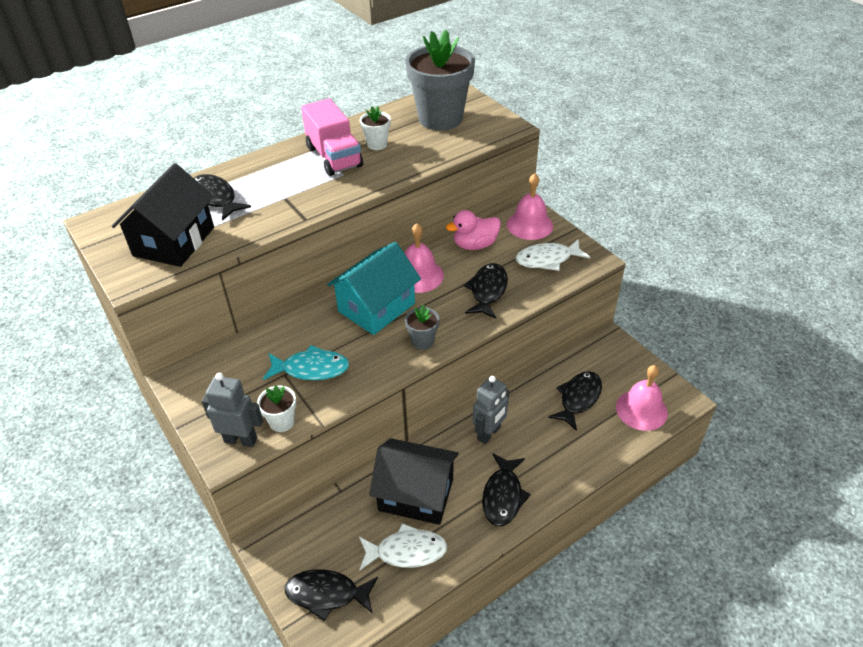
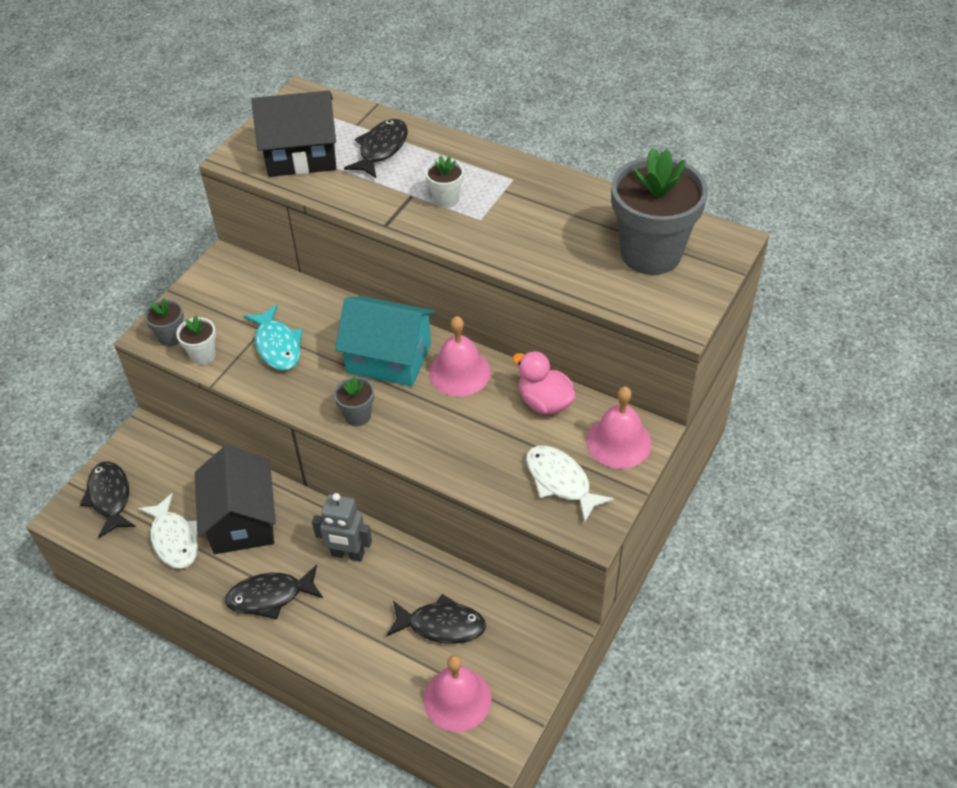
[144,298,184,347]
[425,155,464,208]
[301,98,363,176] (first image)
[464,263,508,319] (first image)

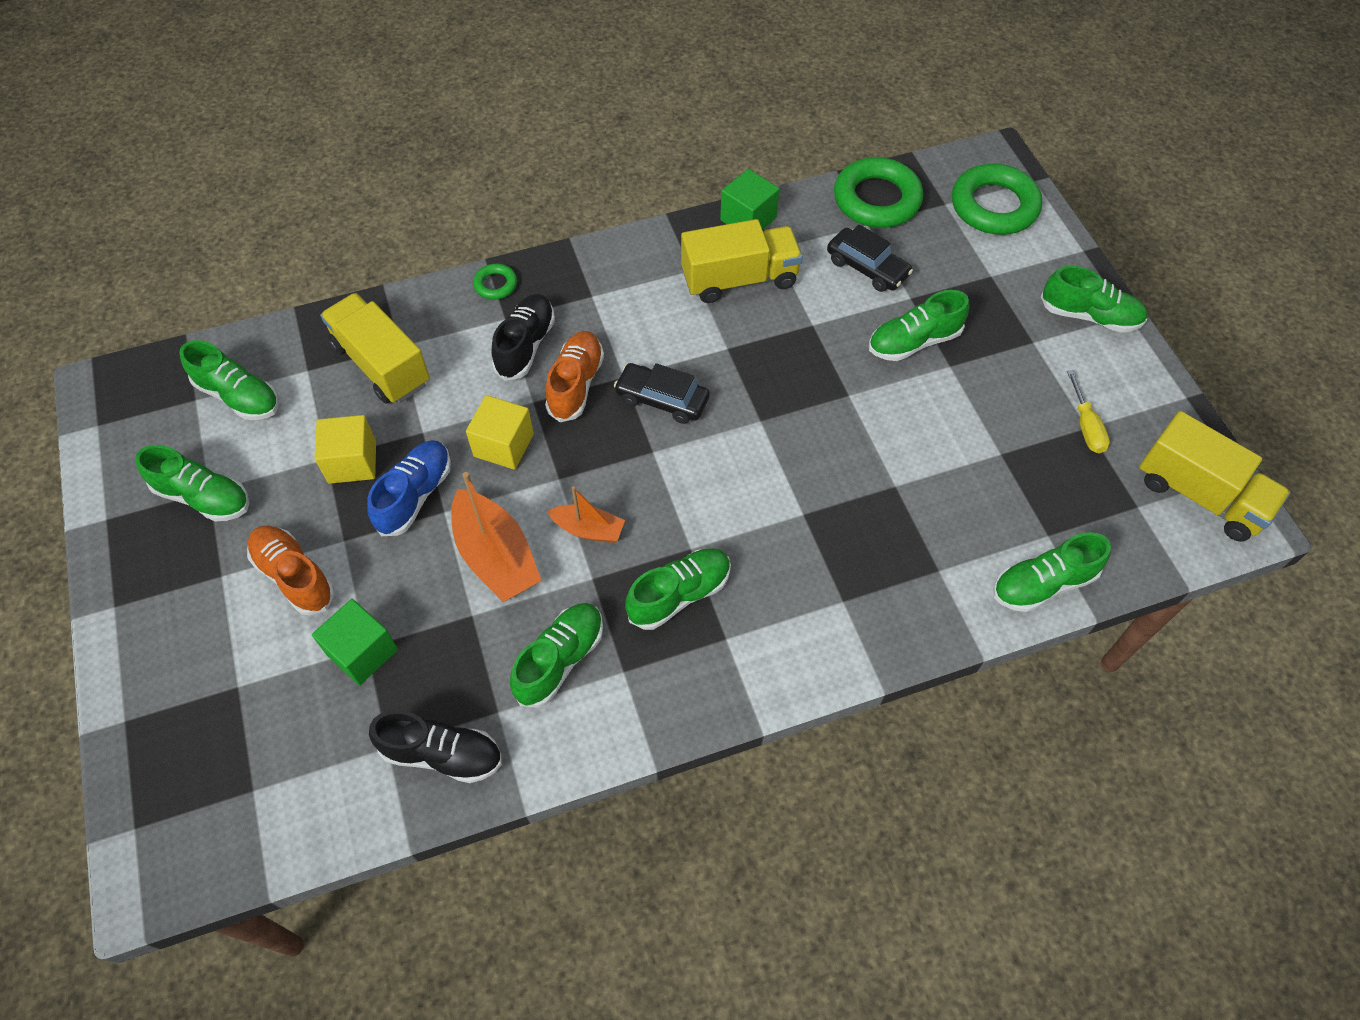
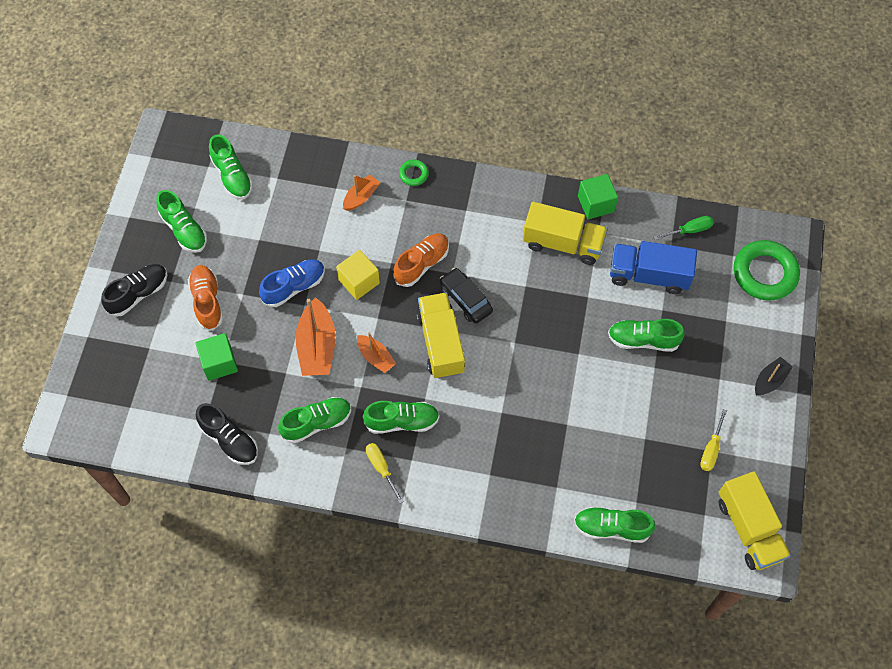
[102,264,167,317]
[343,175,380,211]
[366,443,404,504]
[416,292,465,379]
[610,241,697,294]
[654,216,714,240]
[755,357,793,395]
[314,415,376,484] (first image)

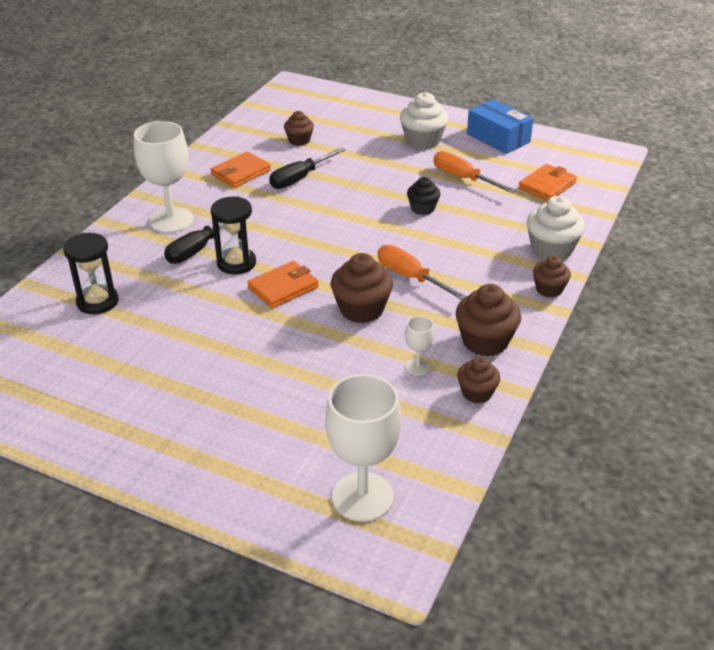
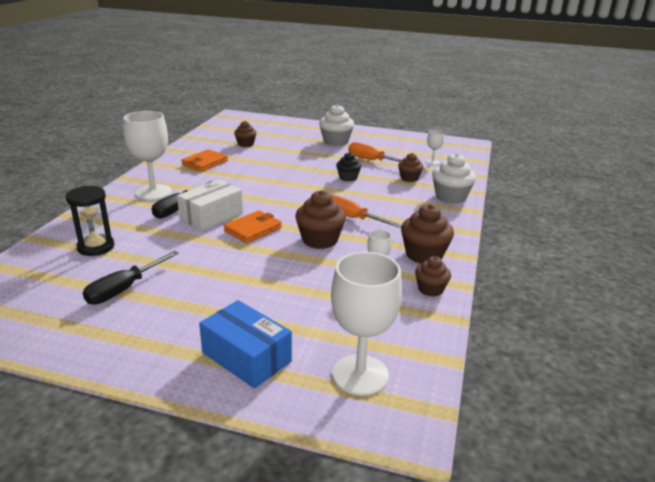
[83,251,179,305]
[177,180,243,231]
[199,300,292,388]
[398,153,423,182]
[426,130,444,165]

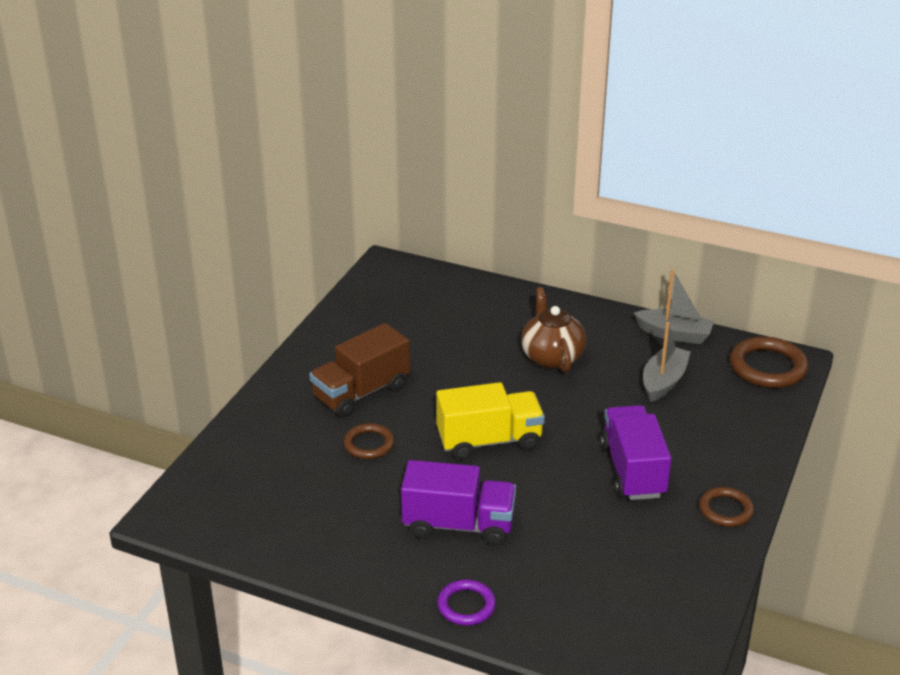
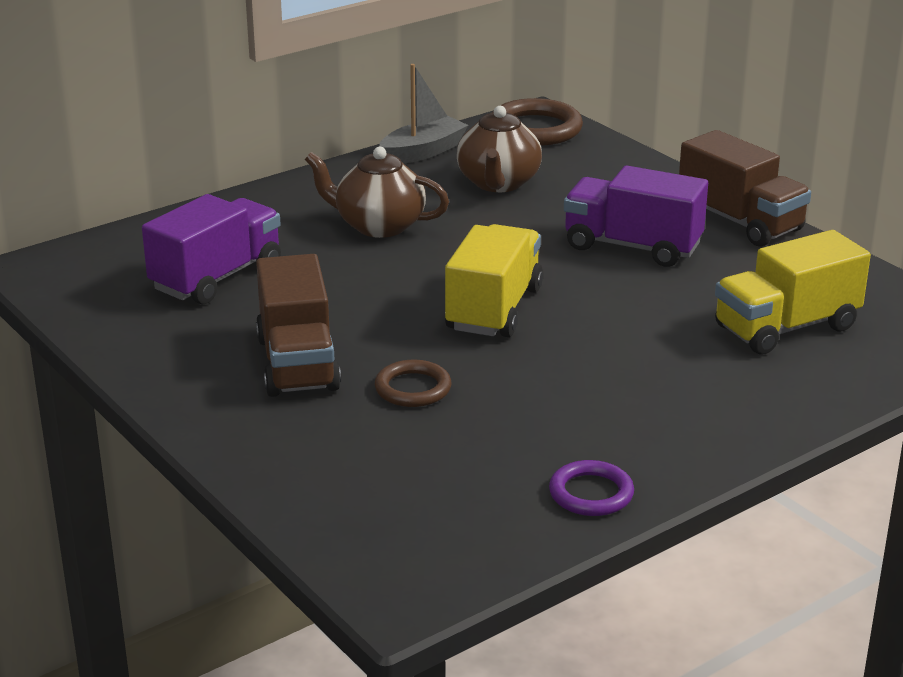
[142,194,281,304]
[457,106,542,192]
[549,460,634,516]
[679,130,811,247]
[715,230,871,355]

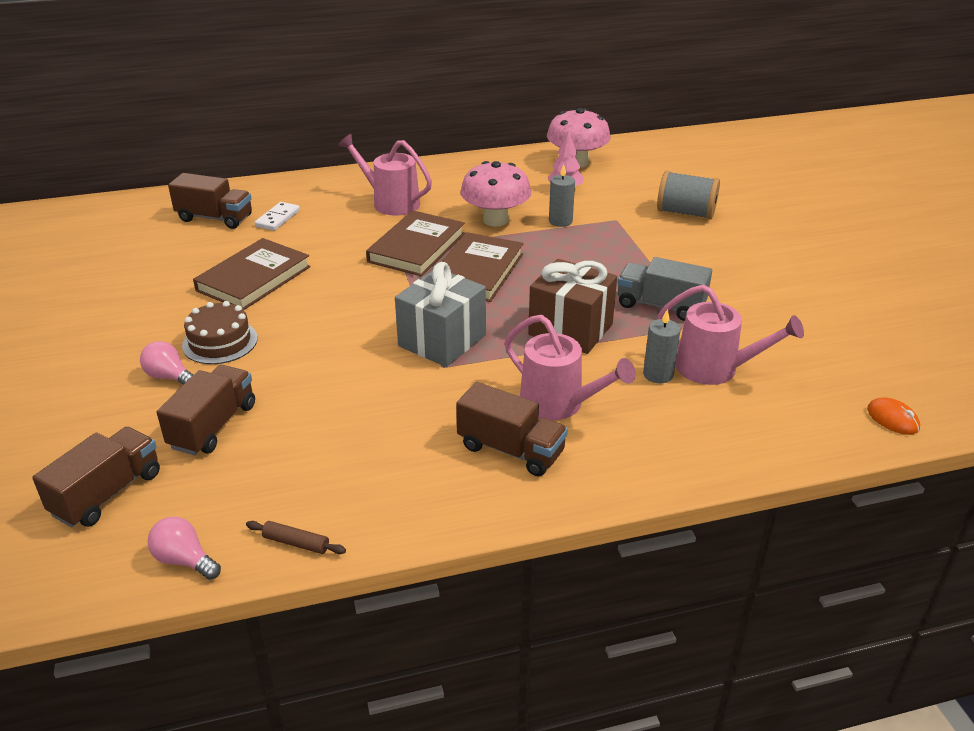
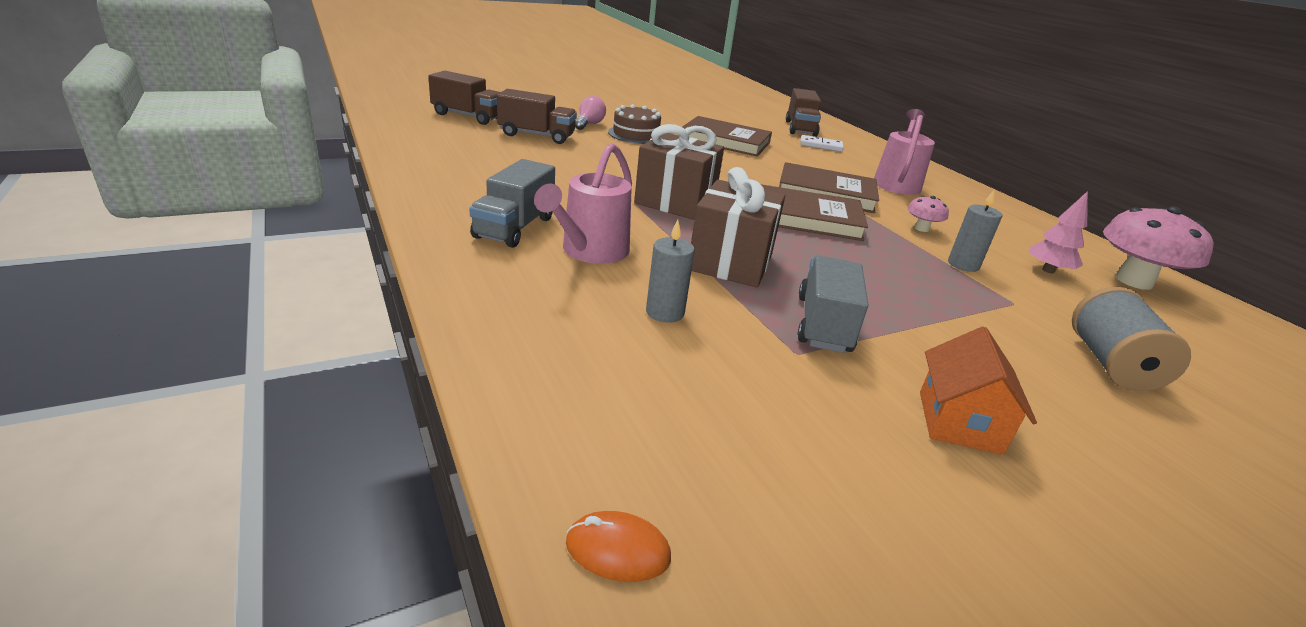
[469,159,555,248]
[566,511,671,582]
[634,124,724,220]
[907,196,949,232]
[920,326,1037,455]
[147,517,221,580] (first image)
[246,521,346,554] (first image)
[657,285,804,385] (first image)

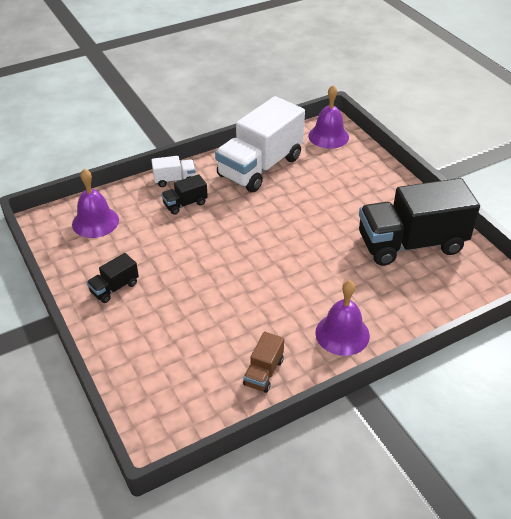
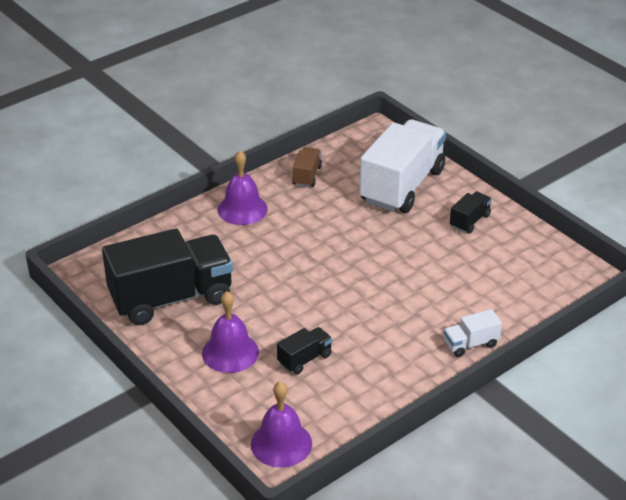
[202,291,259,373]
[277,327,332,375]
[359,119,446,213]

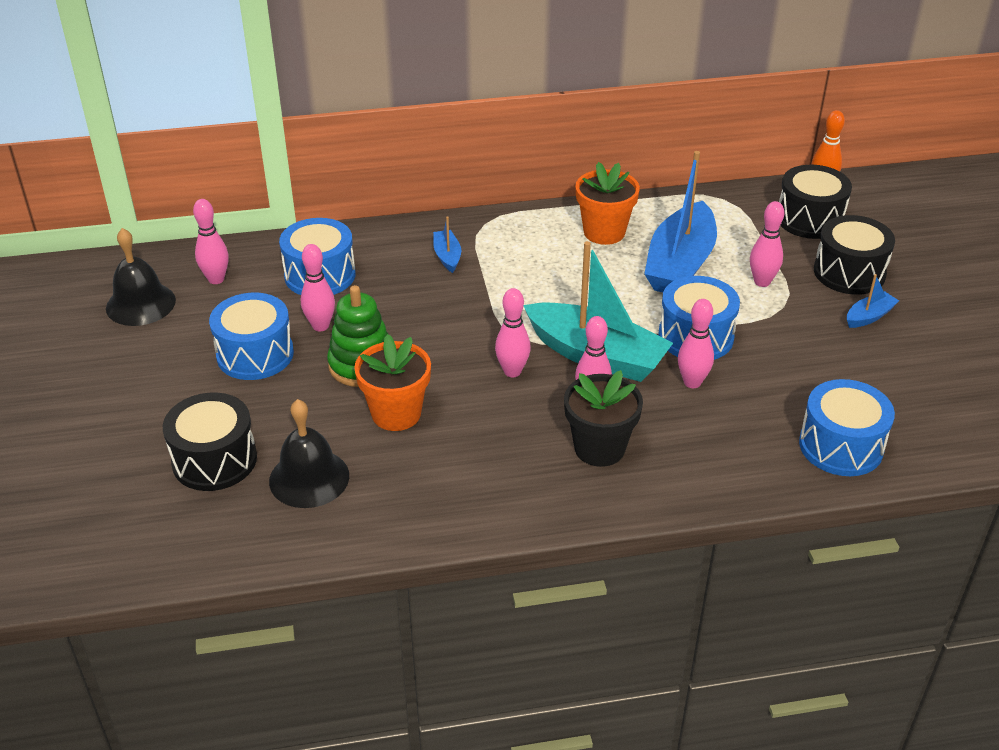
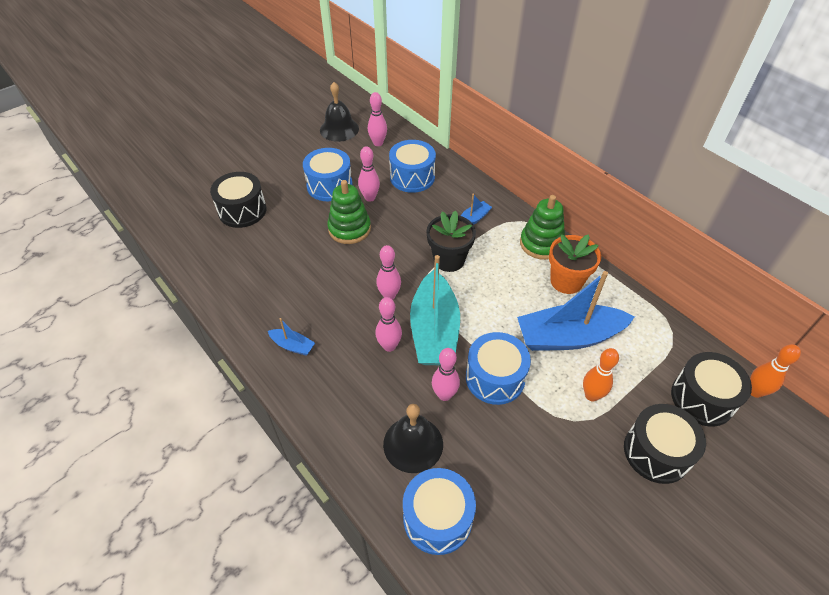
[268,318,315,356]
[383,404,443,473]
[427,211,476,272]
[520,195,565,260]
[583,348,619,401]
[354,334,431,431] (first image)

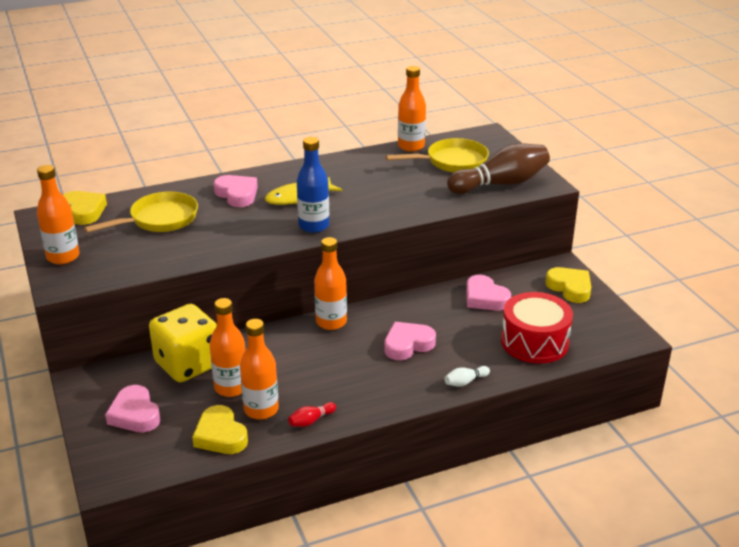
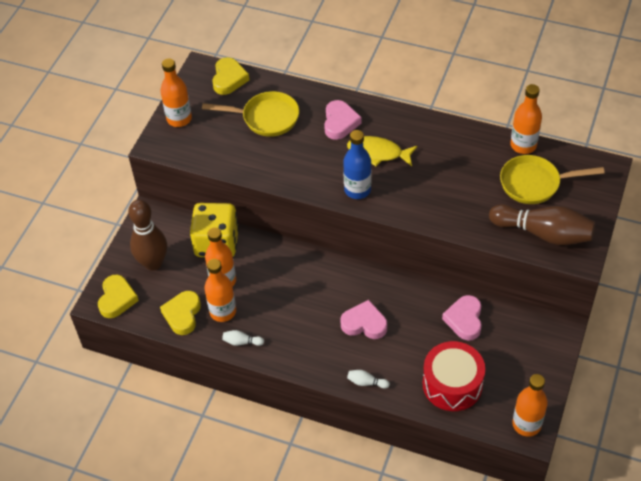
[98,275,139,318]
[128,200,167,271]
[222,330,264,346]
[500,155,605,204]
[512,374,548,437]

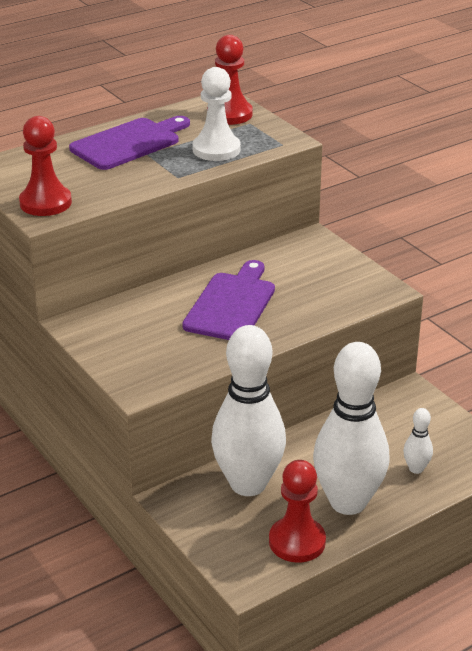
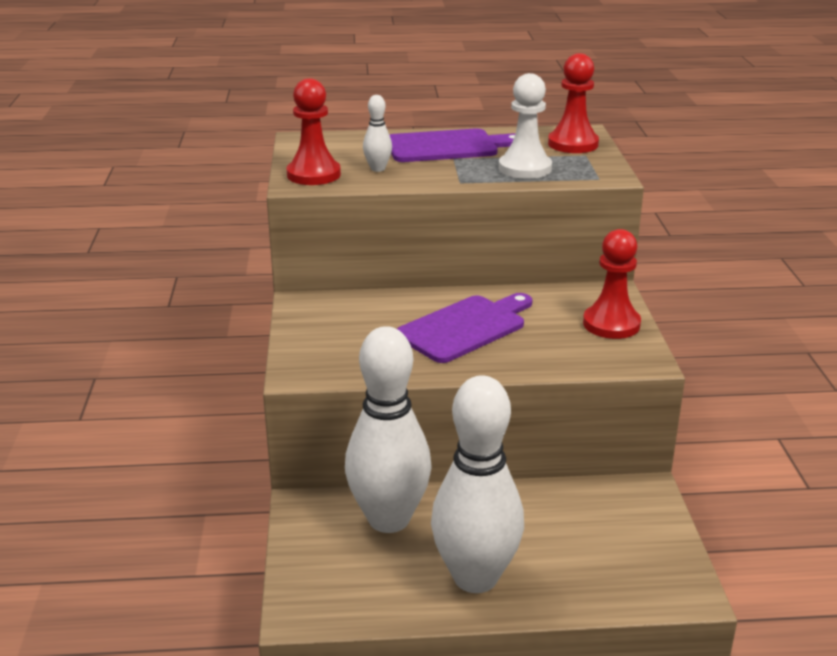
[363,95,392,172]
[583,229,641,339]

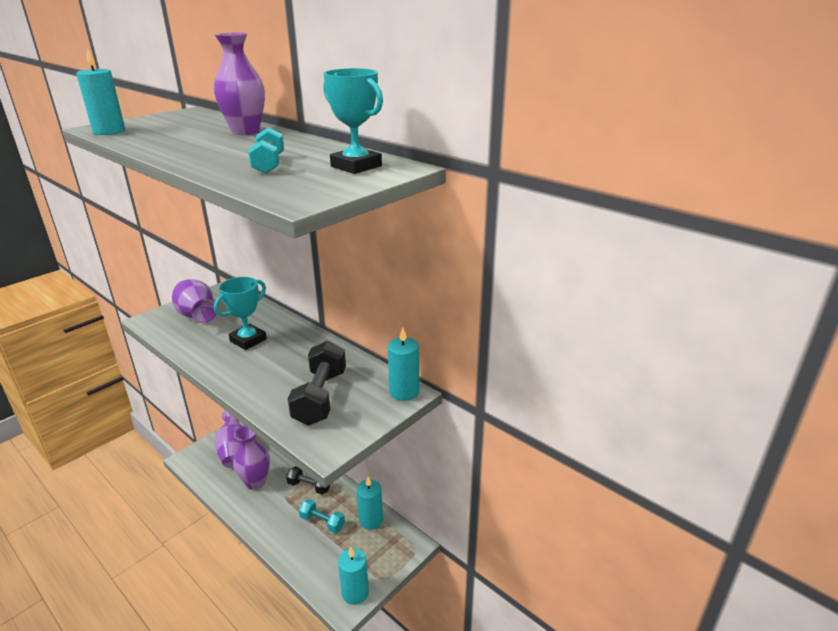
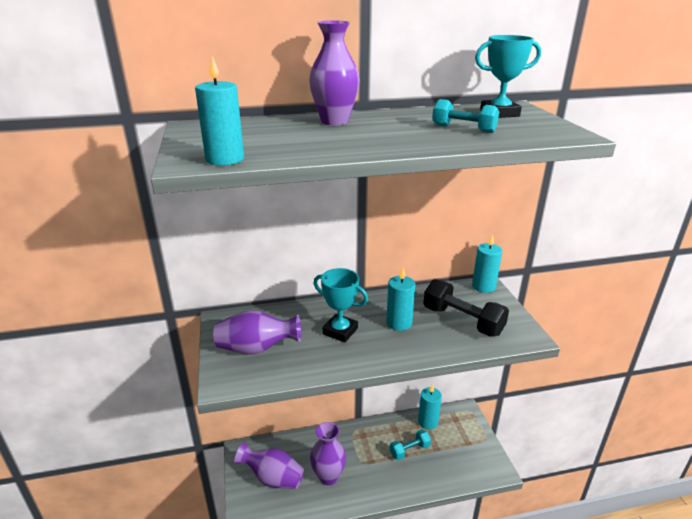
[314,268,368,342]
[386,267,415,331]
[286,466,331,494] (first image)

